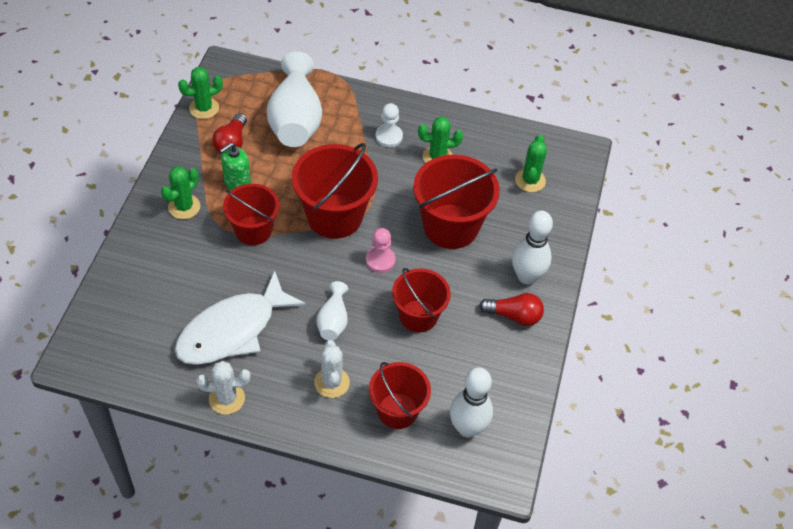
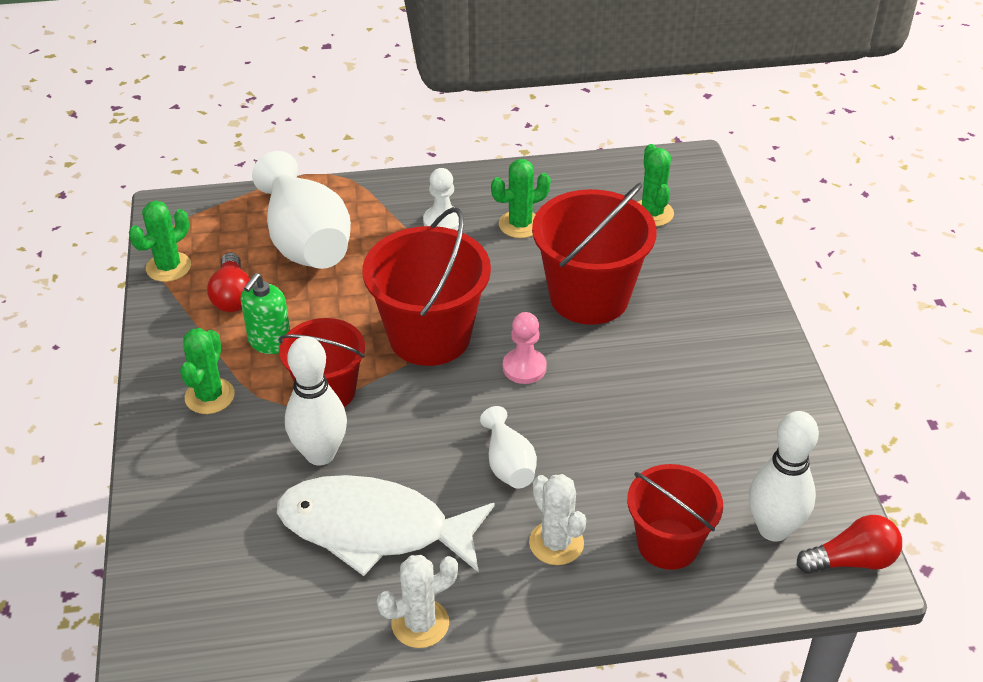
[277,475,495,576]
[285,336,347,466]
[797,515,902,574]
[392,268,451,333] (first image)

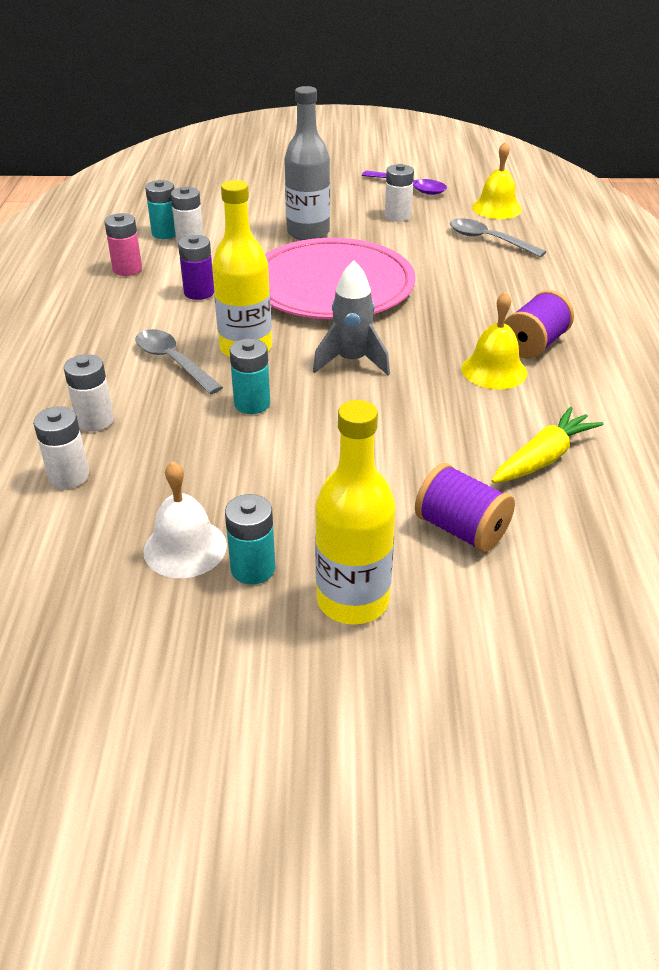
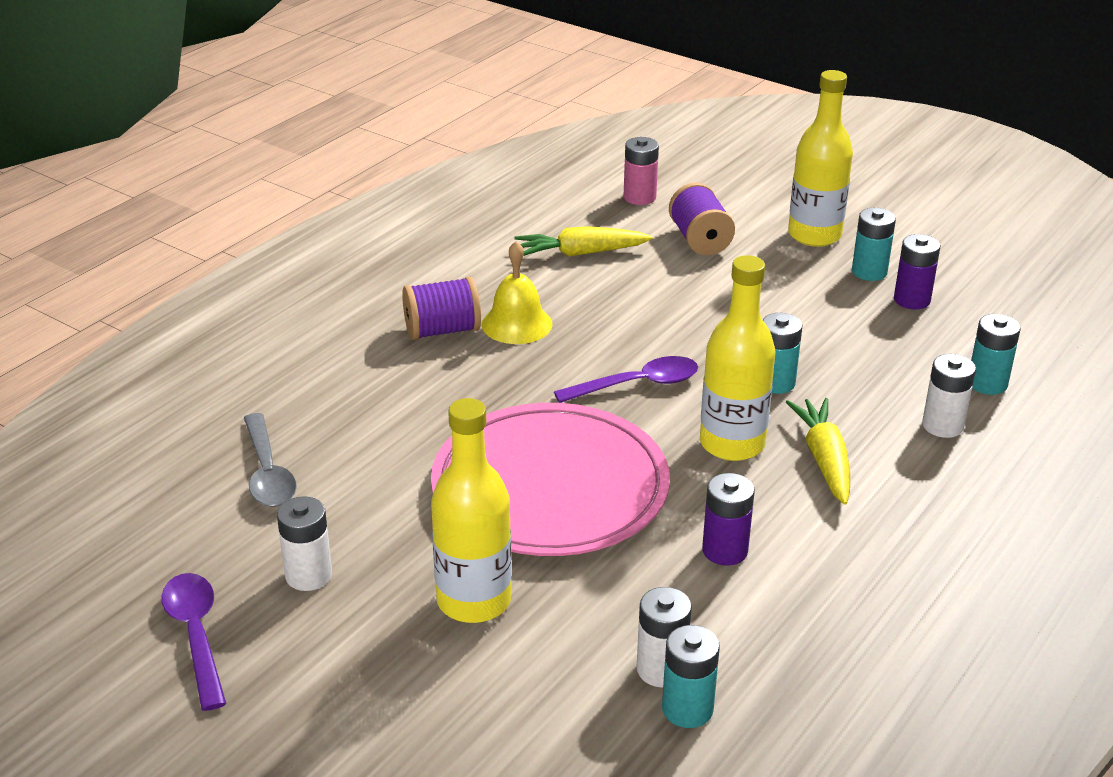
[431,398,512,623]
[554,356,698,403]
[624,137,659,205]
[786,398,850,505]
[894,234,941,309]
[971,314,1021,395]
[472,141,522,219] (first image)

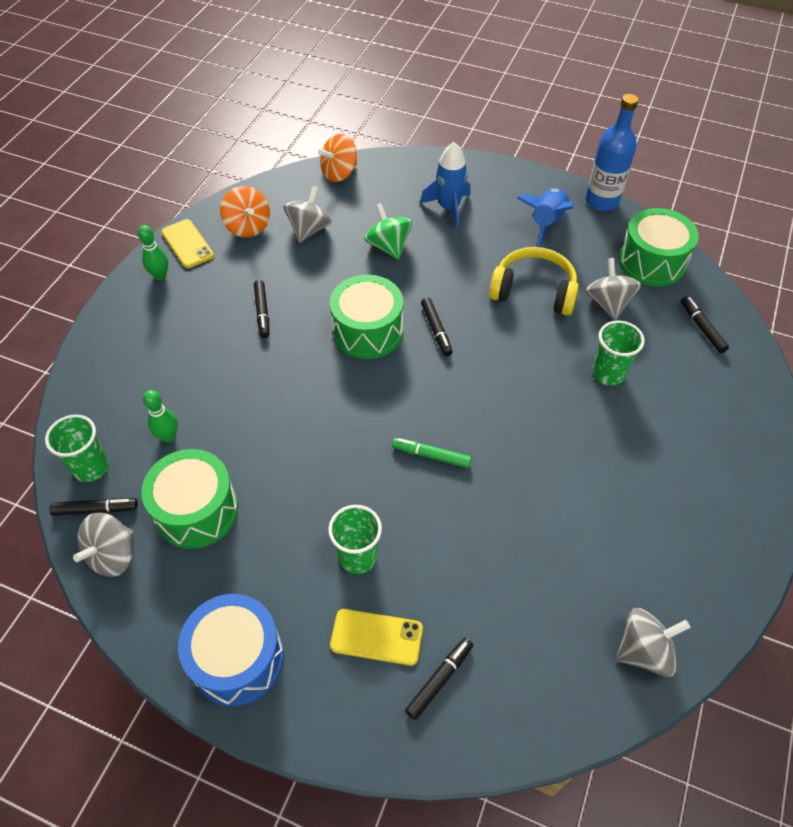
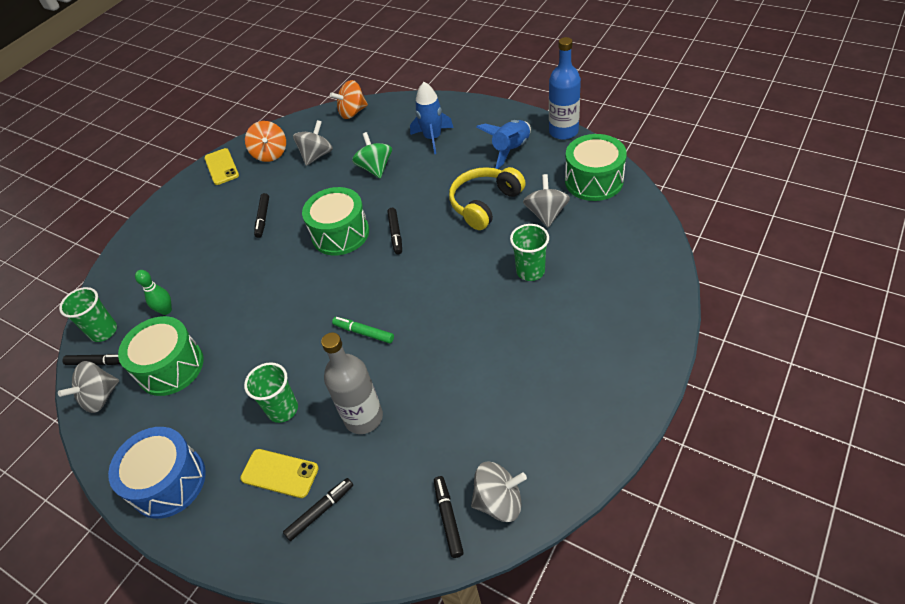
[321,333,383,434]
[434,476,464,558]
[449,167,526,230]
[138,225,168,280] (first image)

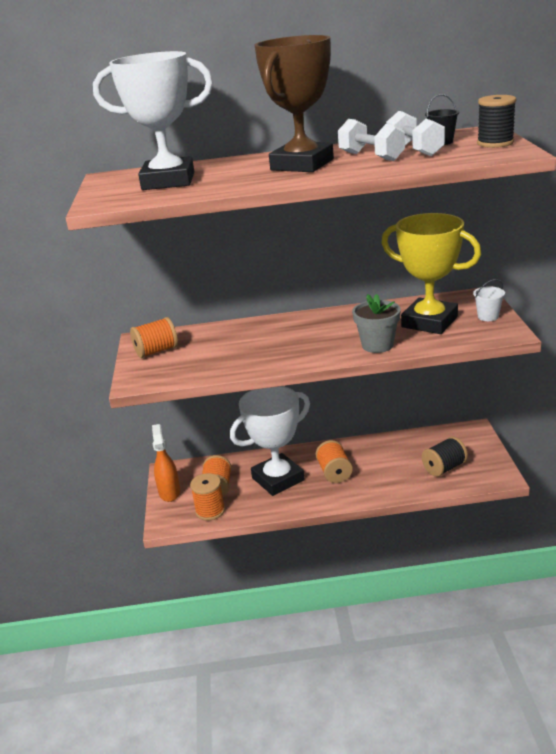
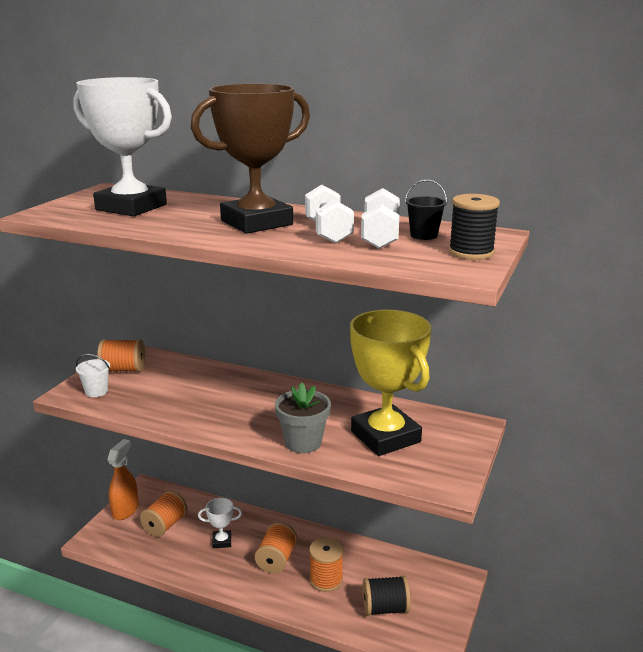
[76,354,110,397]
[198,498,242,548]
[309,537,343,592]

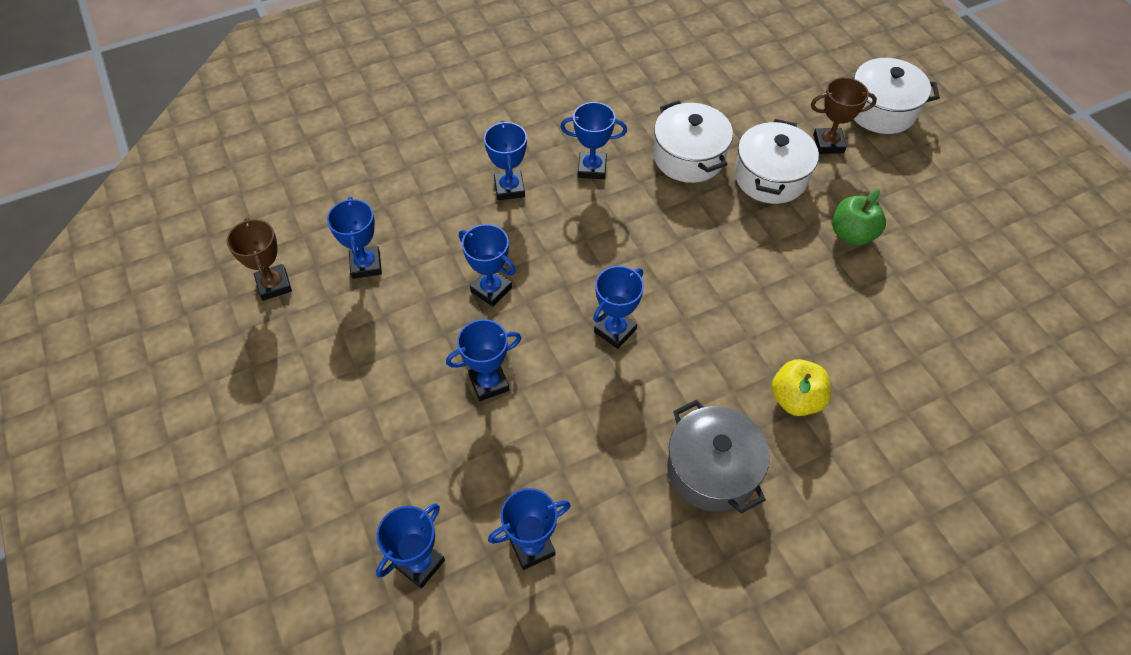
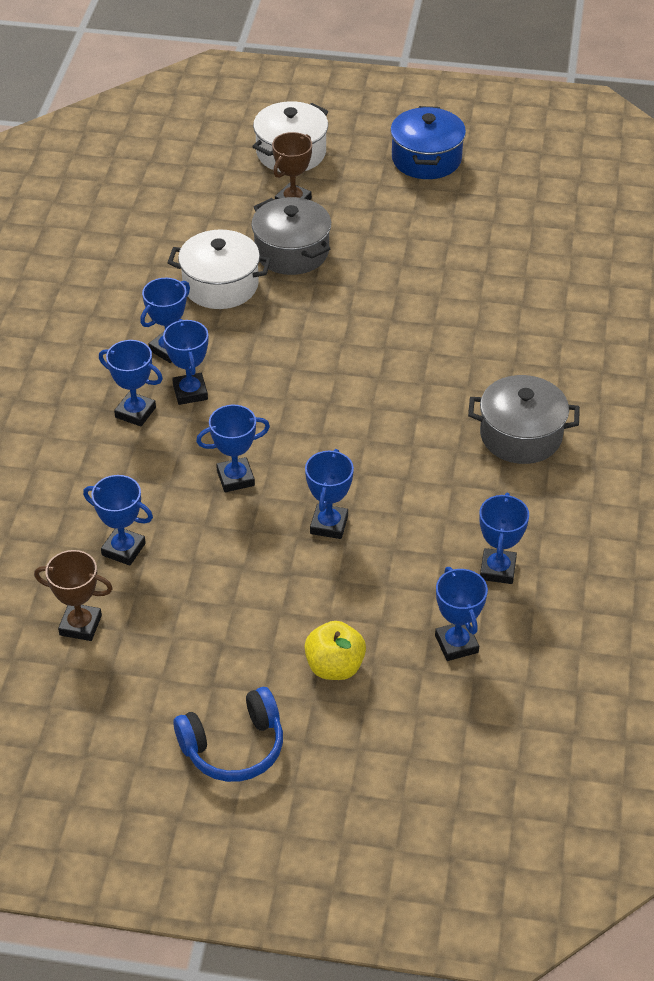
[163,319,208,405]
[173,687,283,782]
[251,197,331,275]
[304,621,366,680]
[390,106,466,179]
[832,189,886,246] (first image)

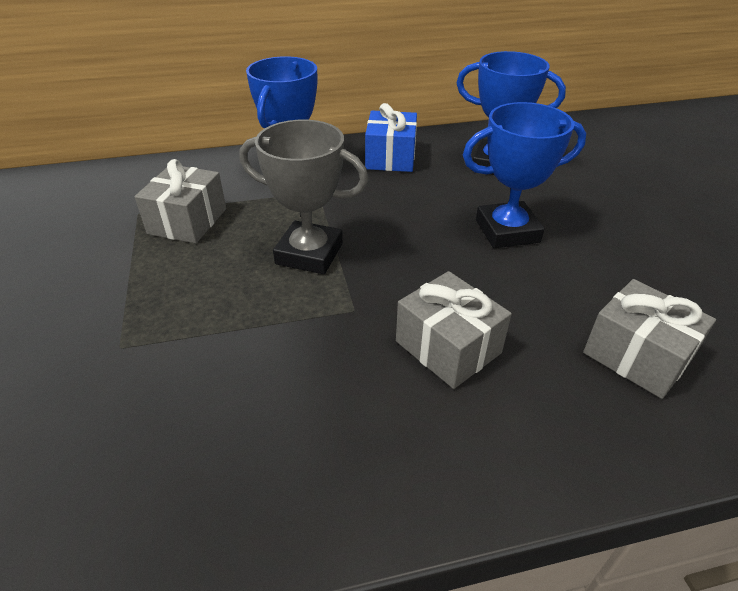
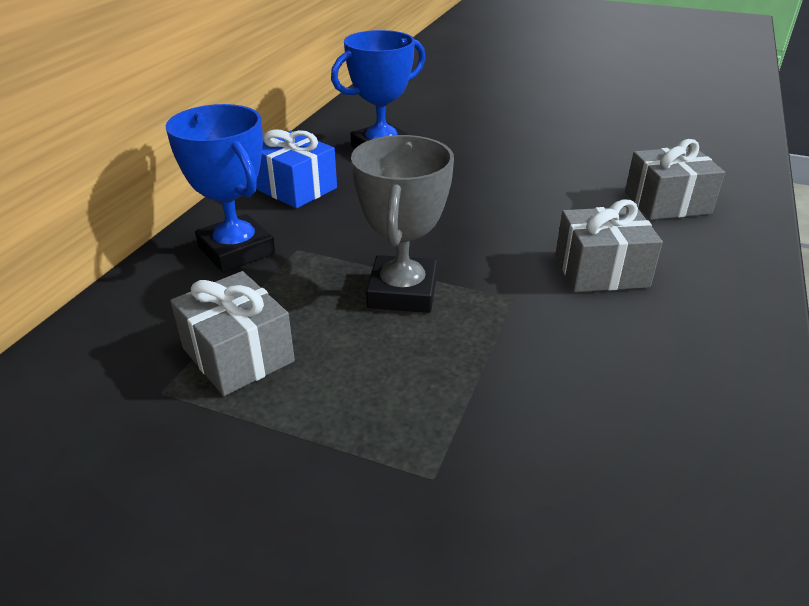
[351,135,454,313]
[463,102,586,248] (first image)

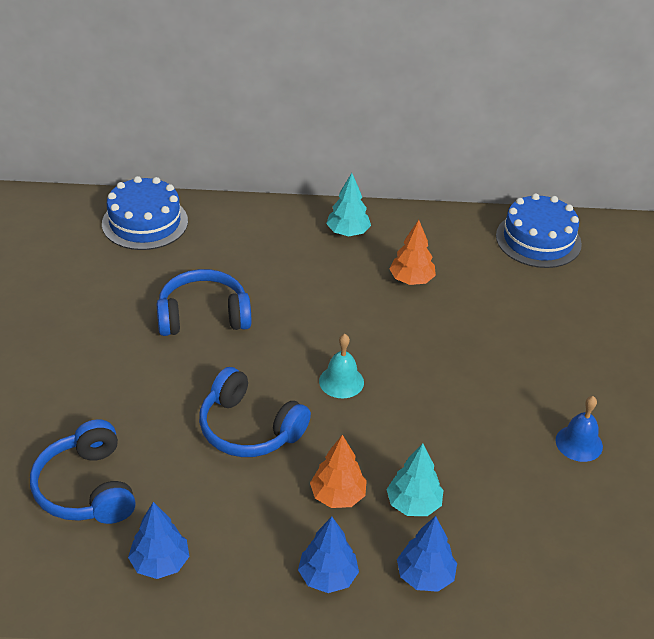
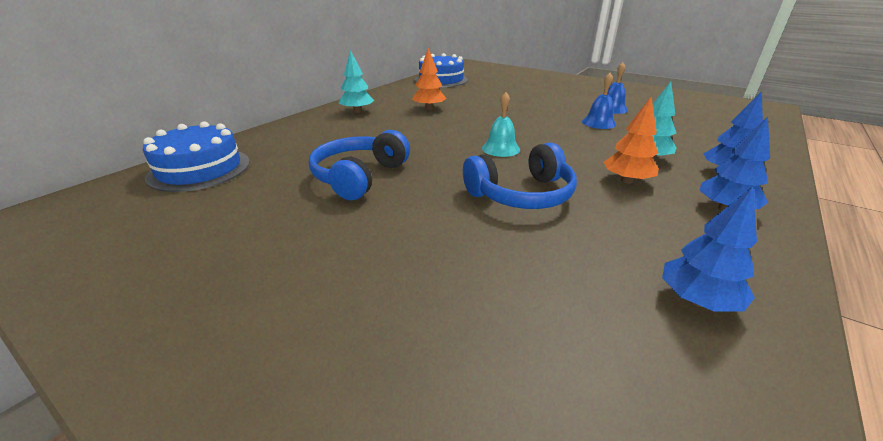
[582,73,616,129]
[30,419,136,524] (first image)

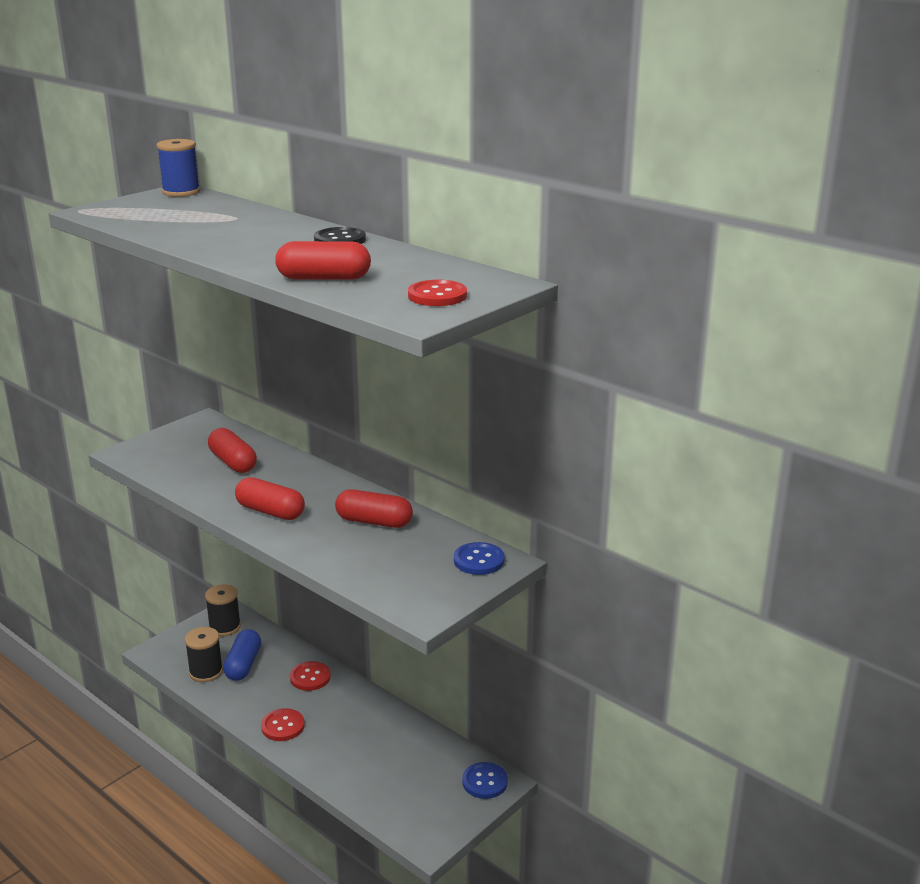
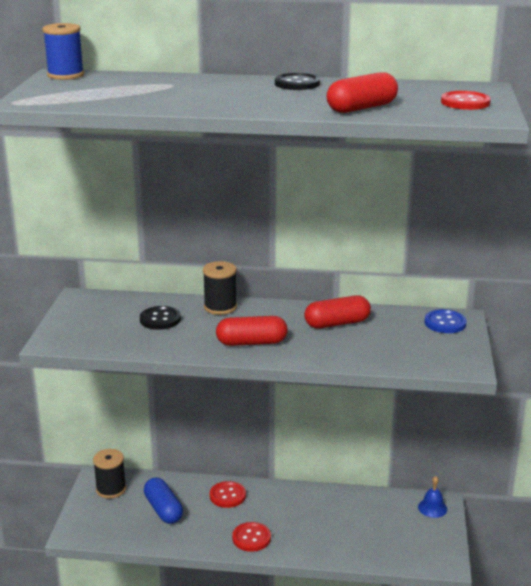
[140,306,181,330]
[203,261,237,315]
[418,476,447,518]

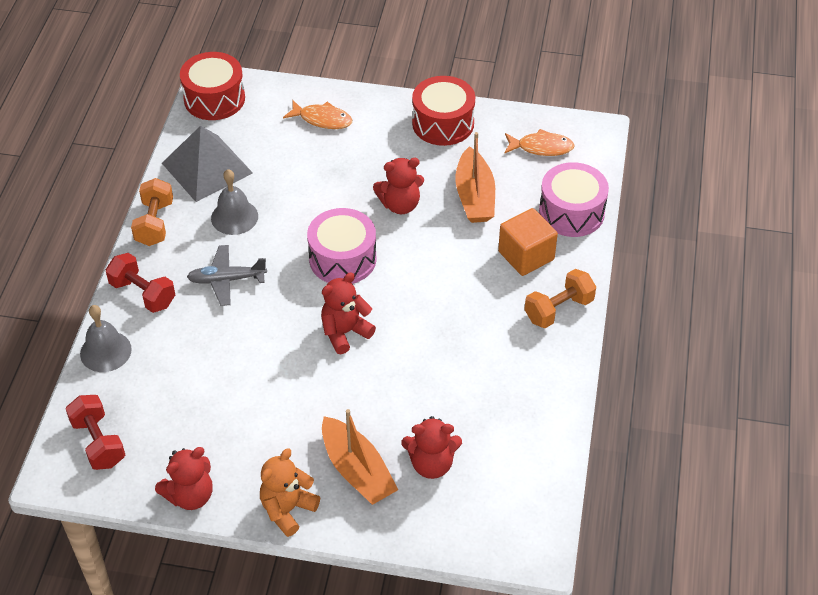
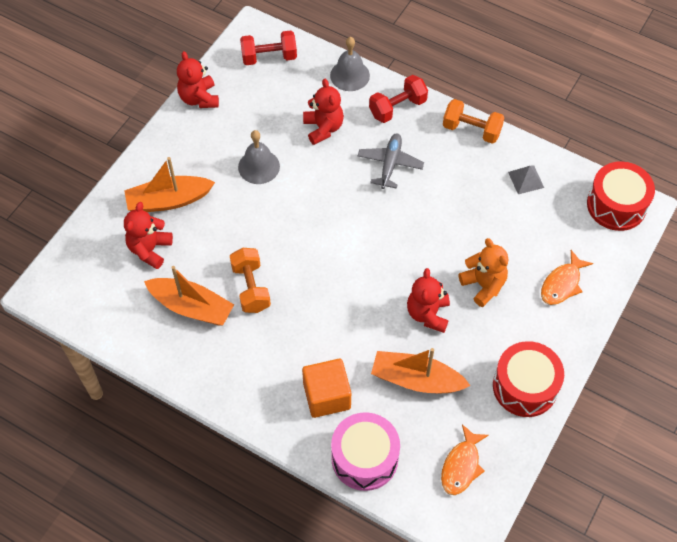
[144,266,234,325]
[230,248,271,313]
[238,130,280,184]
[303,79,344,145]
[459,238,508,307]
[508,165,544,194]
[307,208,377,284] (first image)

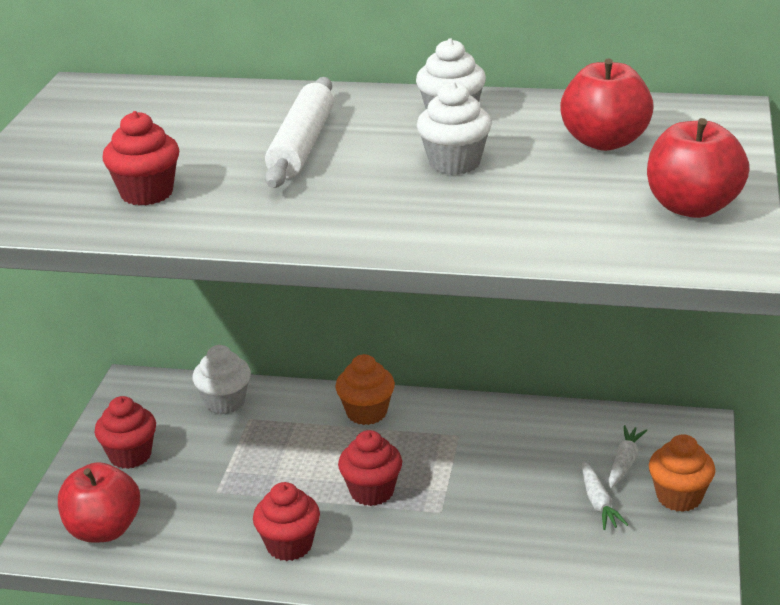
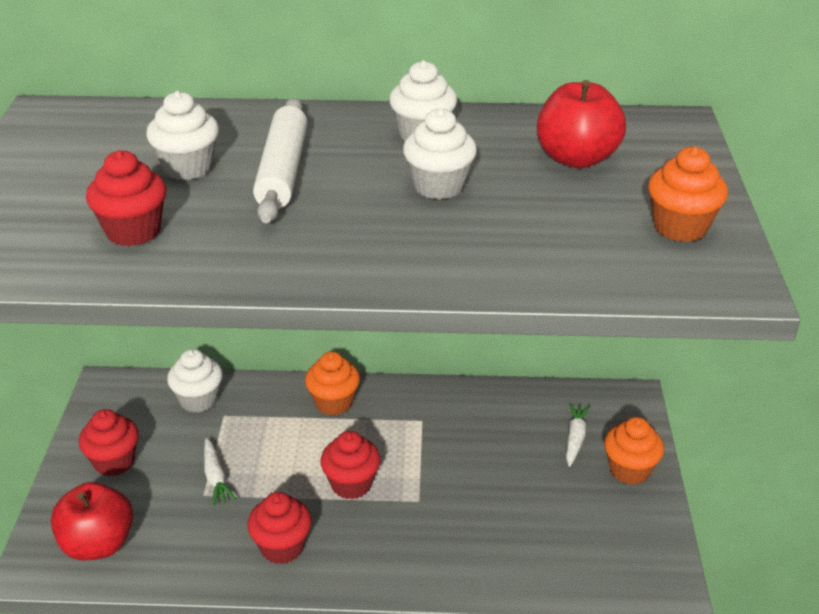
[146,91,219,180]
[204,438,237,506]
[648,146,728,242]

